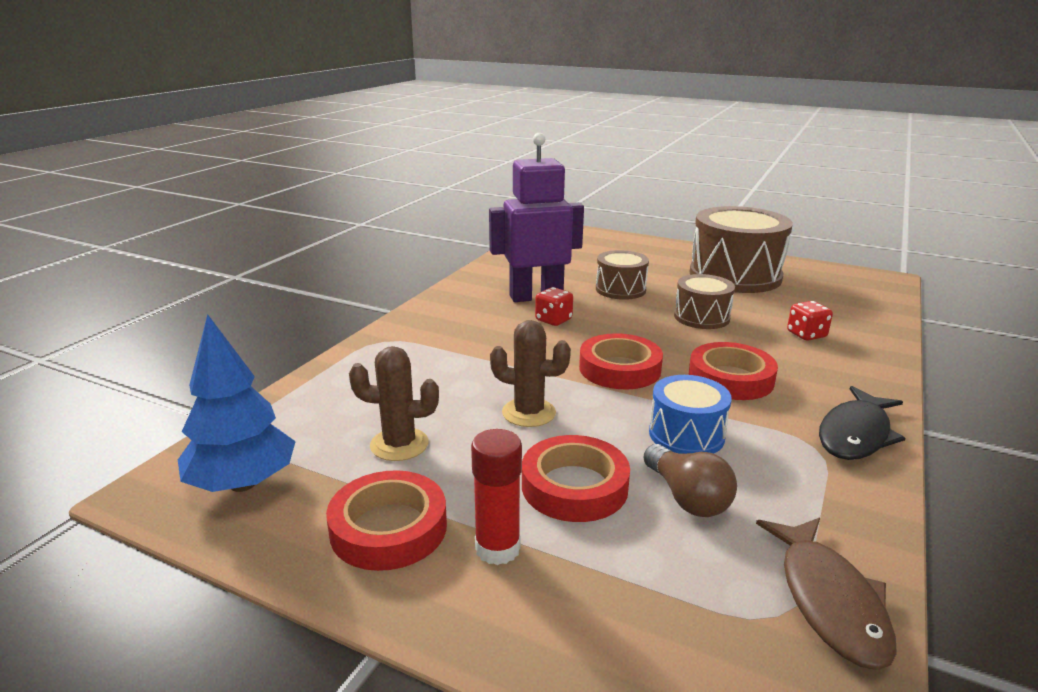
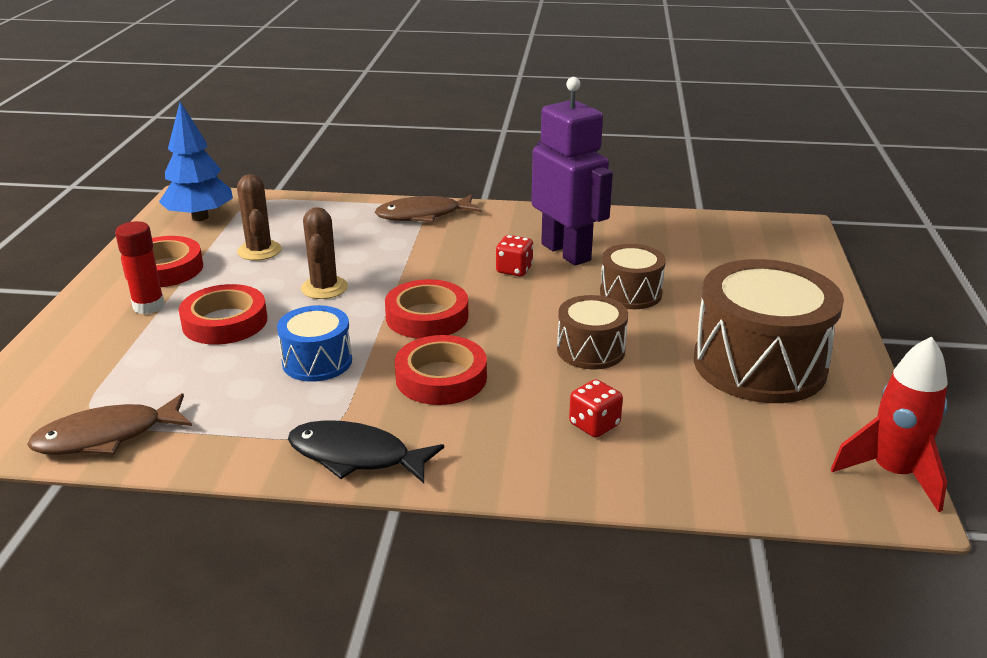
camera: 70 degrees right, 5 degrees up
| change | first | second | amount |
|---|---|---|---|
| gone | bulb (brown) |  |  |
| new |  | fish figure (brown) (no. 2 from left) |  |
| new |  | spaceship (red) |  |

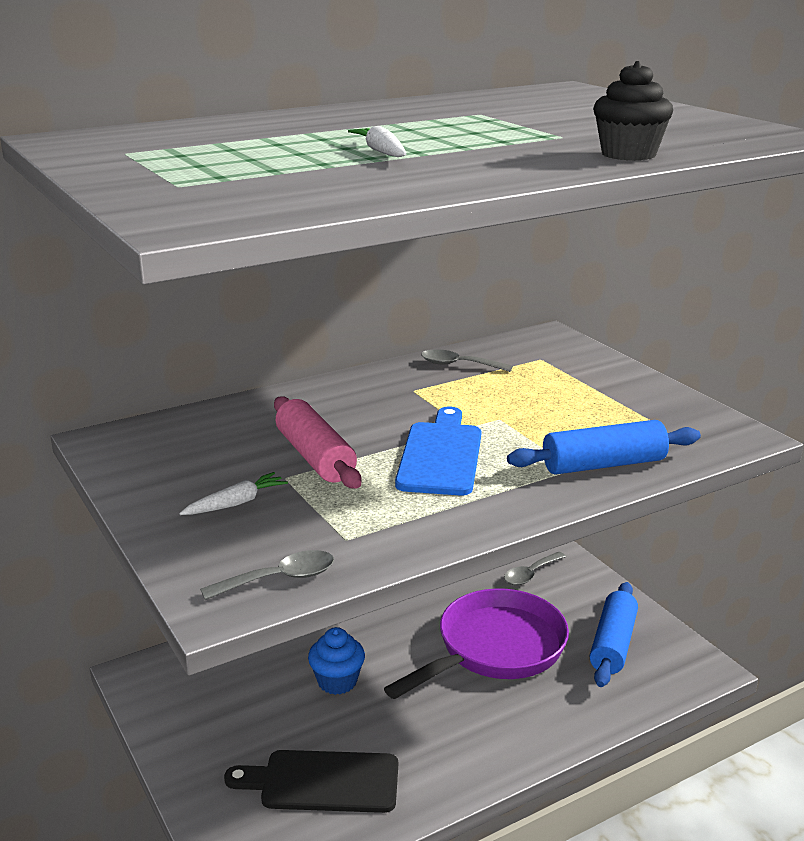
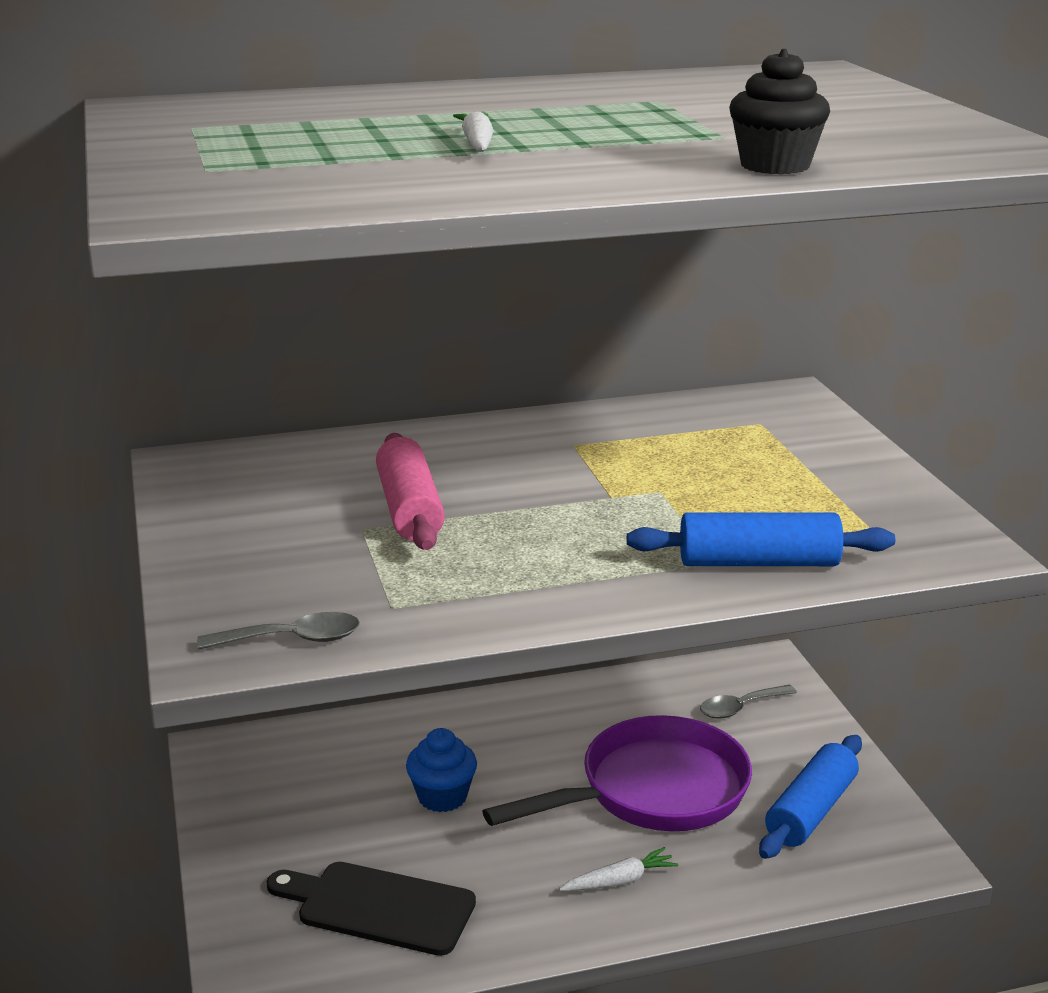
camera: 15 degrees right, 0 degrees up
| change | first | second | amount |
|---|---|---|---|
| shifted | carrot (snow-white) (no. 1 from left in the first image) | carrot (snow-white) (no. 2 from left) |  |
| gone | chopping board (cobalt) |  |  |
| gone | spoon (ash-grey) (no. 2 from left) |  |  |

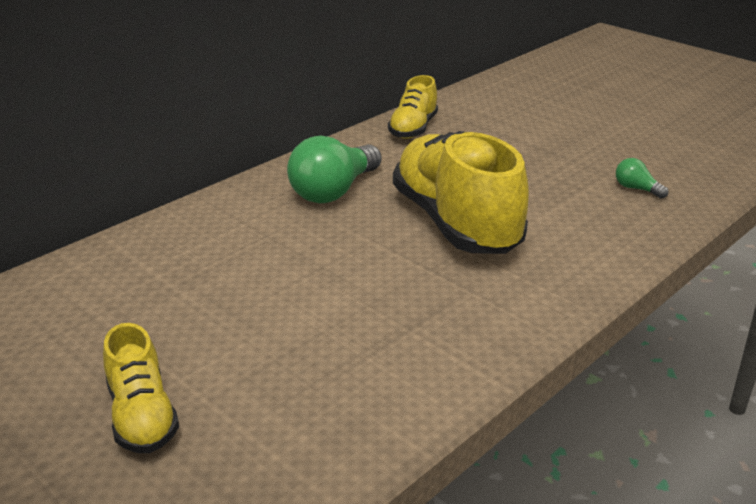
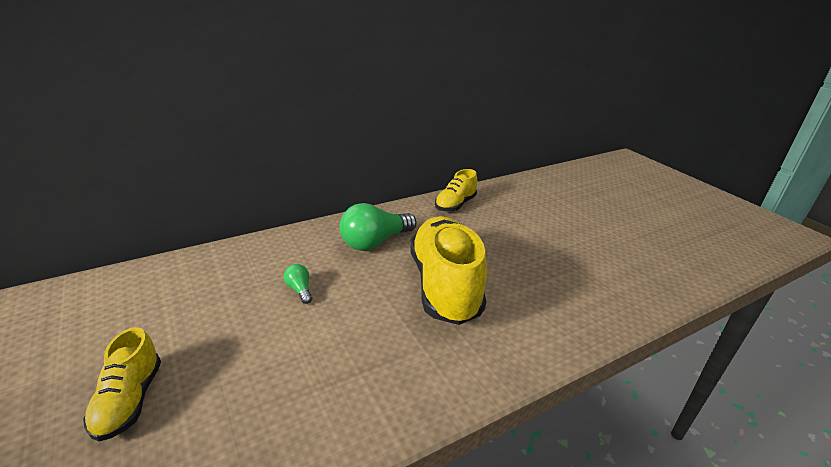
camera: 15 degrees right, 0 degrees up
| change | first | second | amount |
|---|---|---|---|
| shifted | bulb (emerald) (no. 2 from left in the first image) | bulb (emerald) (no. 1 from left) |  |

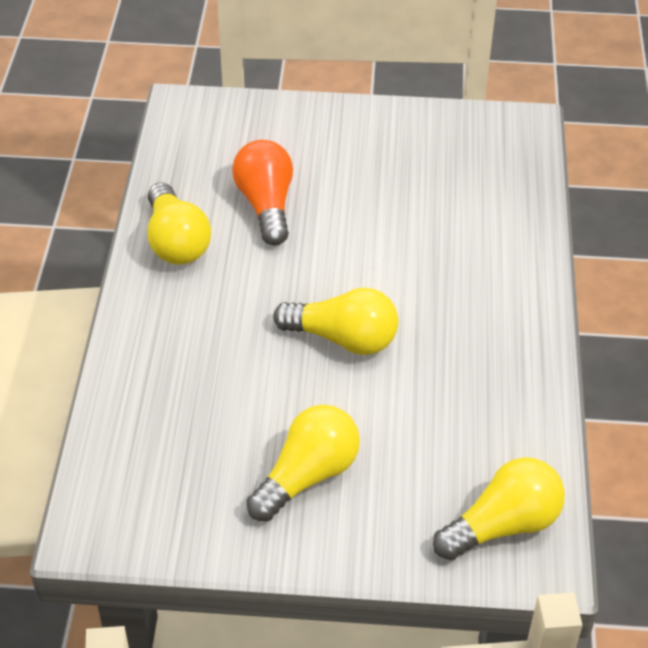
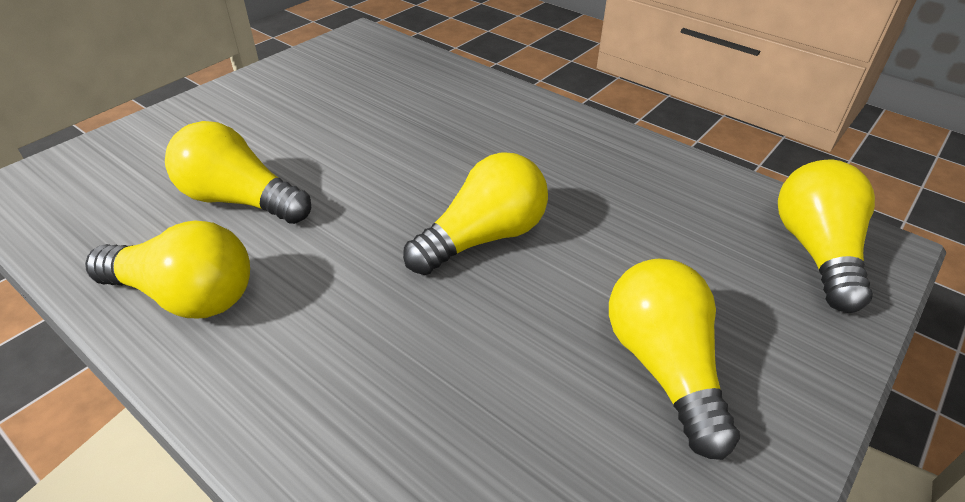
camera: 55 degrees left, 5 degrees down
| change | first | second | amount |
|---|---|---|---|
| repainted | bulb (orange-coloured) | bulb (golden) (no. 2 from left) |  |

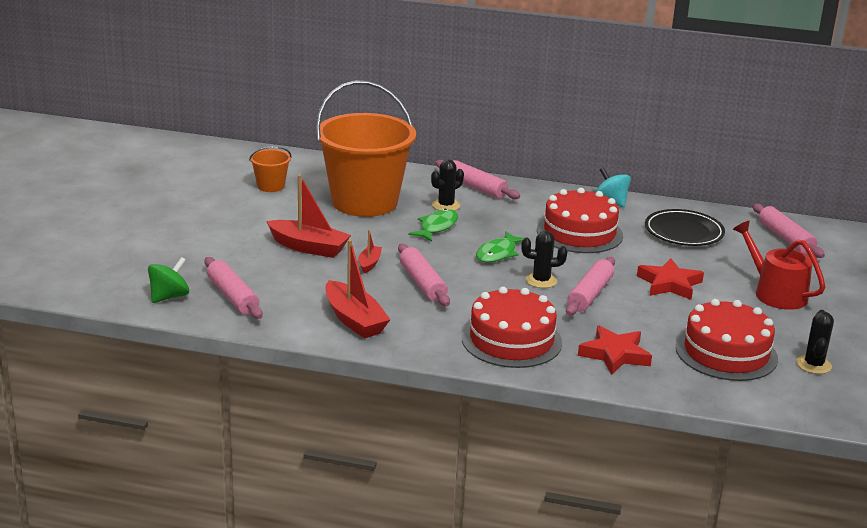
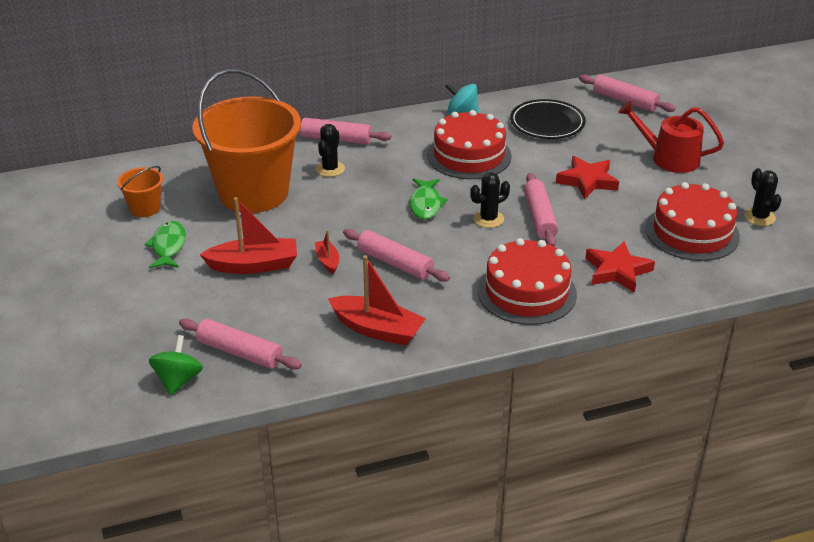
camera: 30 degrees left, 10 degrees up
| change | first | second | amount |
|---|---|---|---|
| shifted | fish figure (emerald) (no. 1 from left) |  |  |

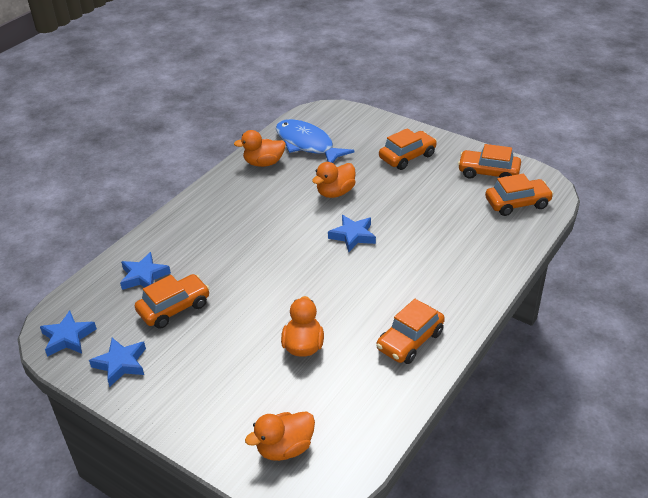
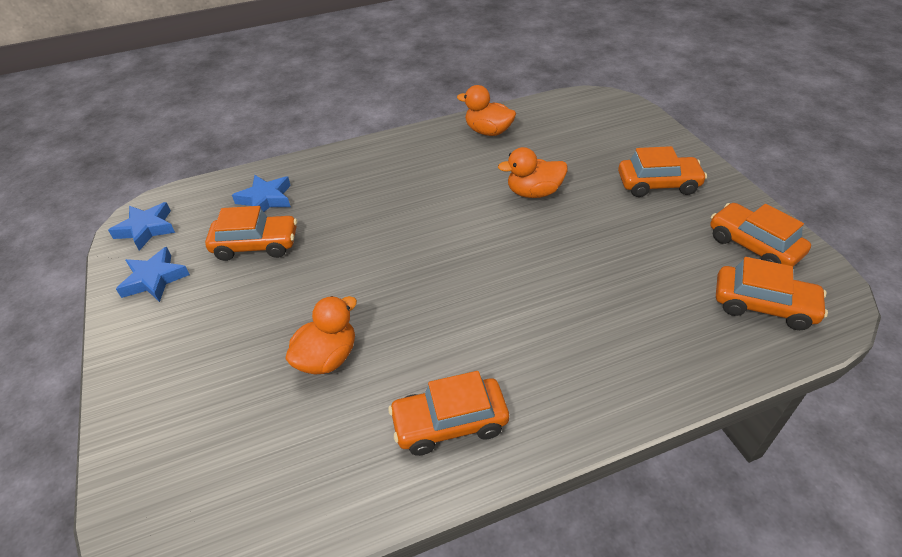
camera: 35 degrees right, 5 degrees up
| change | first | second | amount |
|---|---|---|---|
| gone | duck (orange-coloured) (no. 2 from left) |  |  |
| gone | fish figure (cobalt) |  |  |
| gone | five-pointed star (cobalt) (no. 4 from left) |  |  |

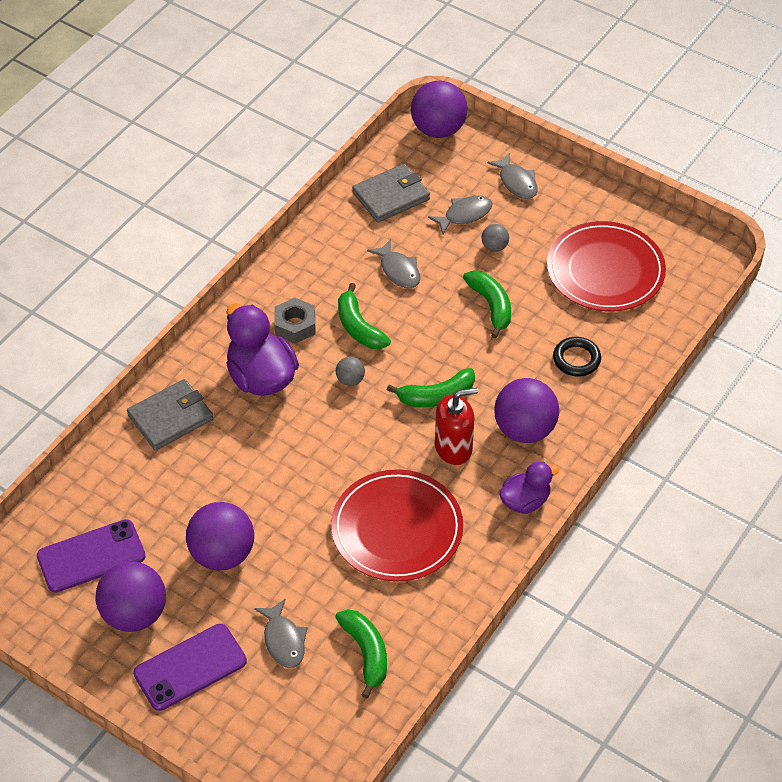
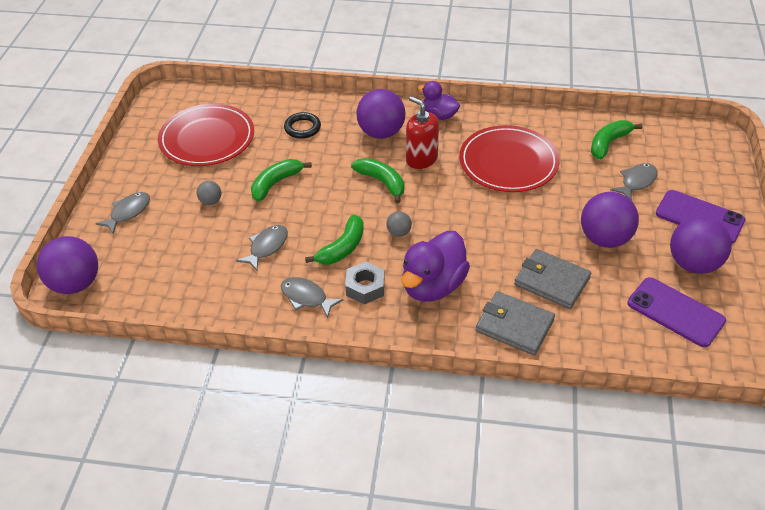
camera: 115 degrees left, 5 degrees down
| change | first | second | amount |
|---|---|---|---|
| shifted | card wallet (ash-grey) (no. 2 from left) |  |  |
| shifted | fish figure (ash-grey) (no. 3 from left) |  |  |

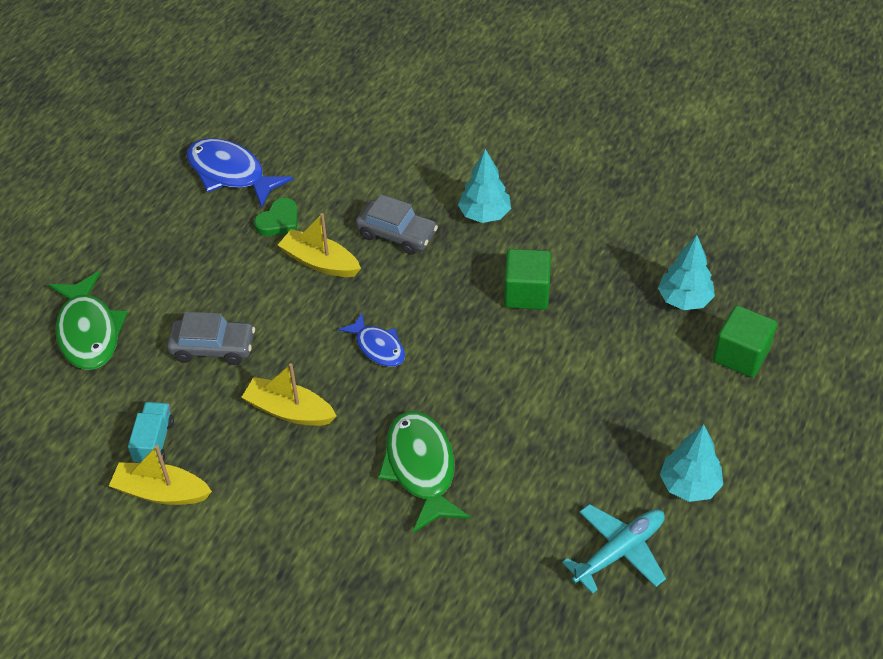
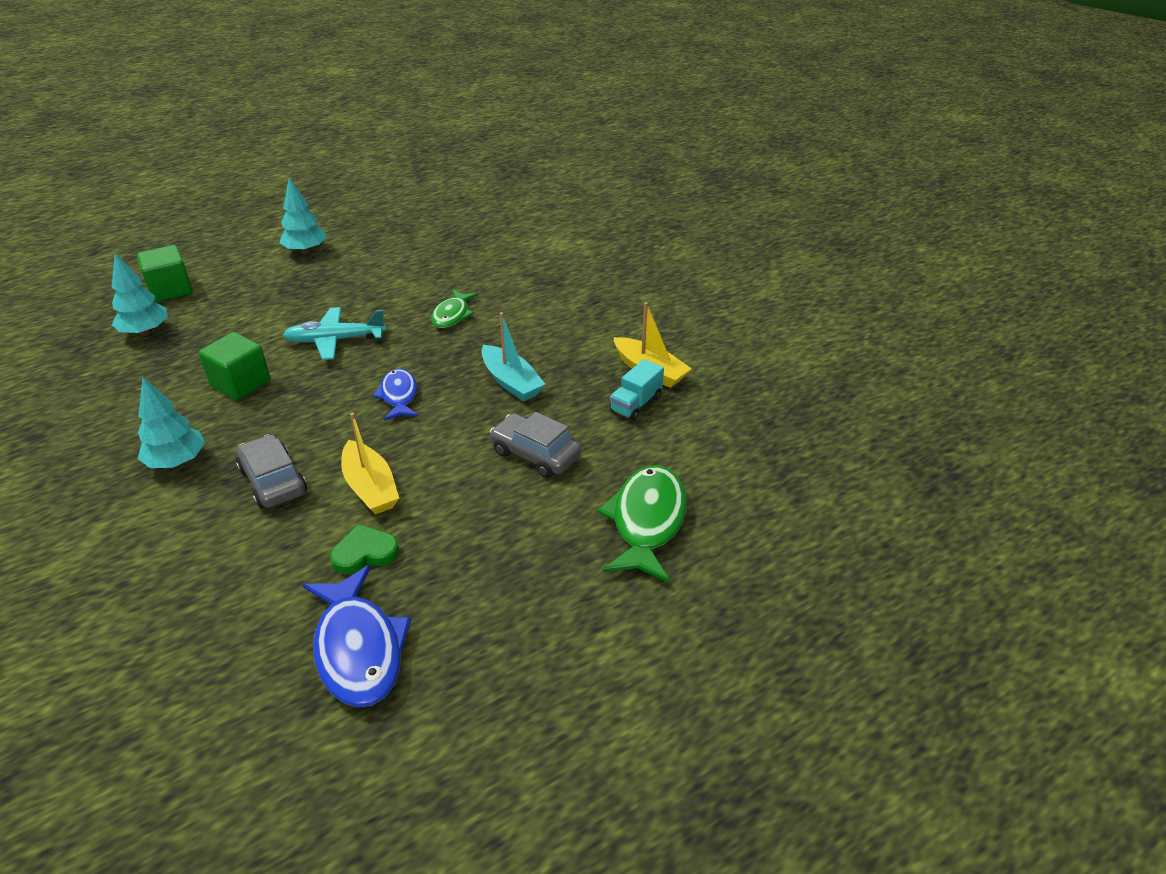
camera: 150 degrees left, 10 degrees down
| change | first | second | amount |
|---|---|---|---|
| repainted | boat (golden) (no. 2 from left) | boat (aqua) |  |
| scaled | fish figure (emerald) (no. 2 from left in the first image) | fish figure (emerald) (no. 1 from left) | x0.60 |
| shifted | plane (aqua) |  |  |

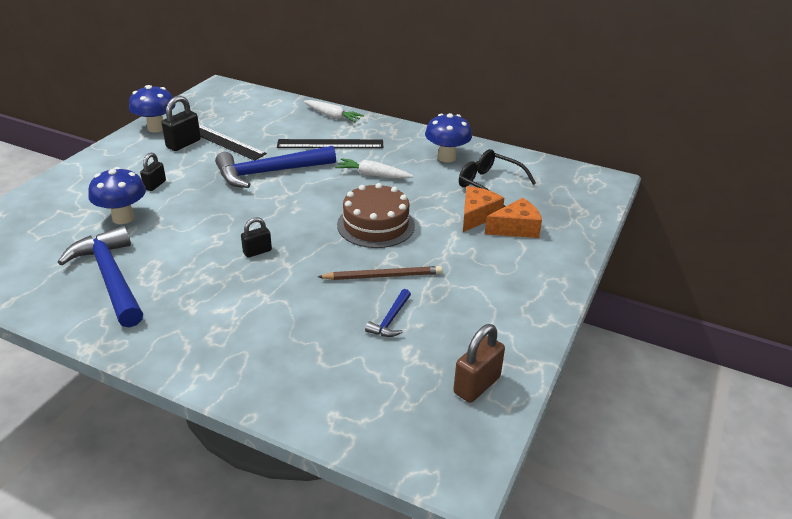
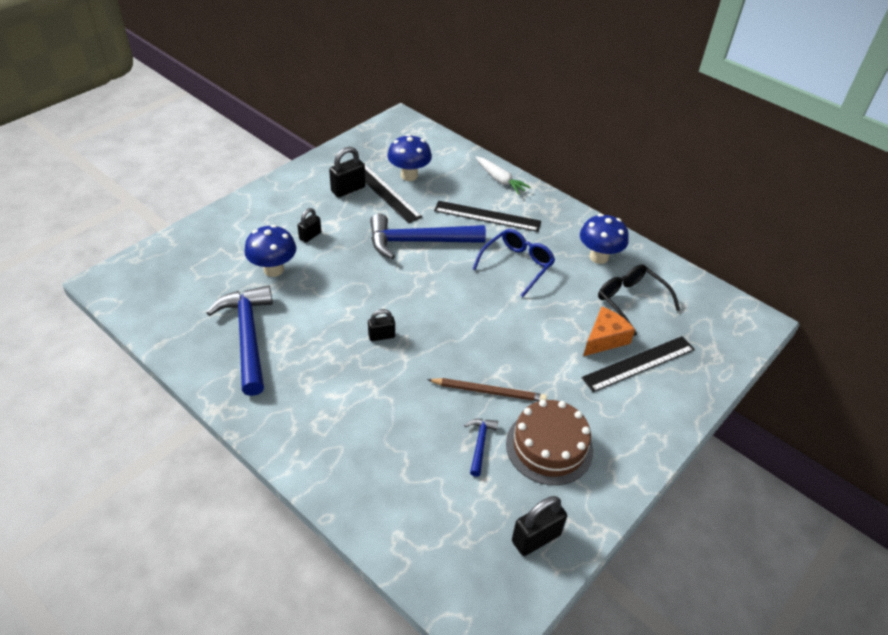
camera: 15 degrees right, 10 degrees up
| change | first | second | amount |
|---|---|---|---|
| shifted | toadstool (cobalt) (no. 2 from left) |  |  |
| swapped | carrot (snow-white) (no. 2 from left) | spectacles (cobalt) |  |
| shifted | gateau (brown) |  |  |
| rotated | claw hammer (cobalt) (no. 3 from left) |  | 150 degrees clockwise |
| repainted | padlock (brown) | padlock (black) (no. 4 from left) |  |
| swapped | cheese wedge (orange-coloured) (no. 2 from left) | measuring stick (black) (no. 3 from left) |  |

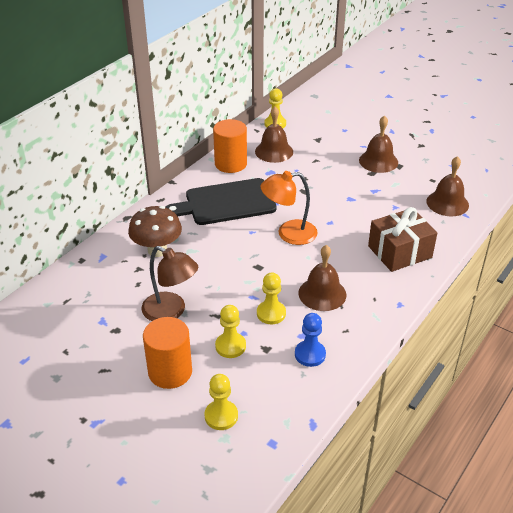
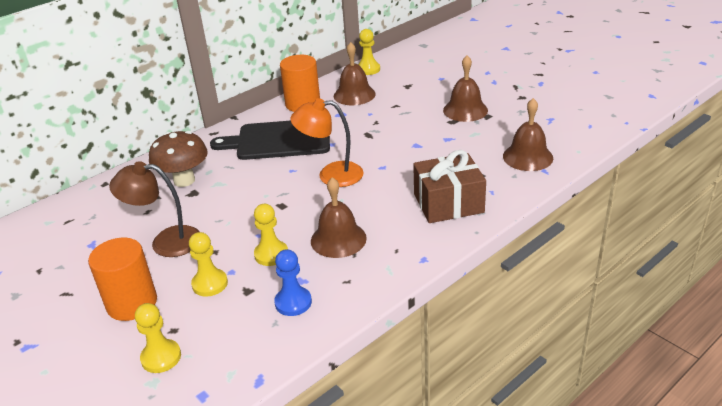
camera: 15 degrees right, 5 degrees down
| change | first | second | amount |
|---|---|---|---|
| rotated | desk lamp (brown) |  | 135 degrees clockwise |

